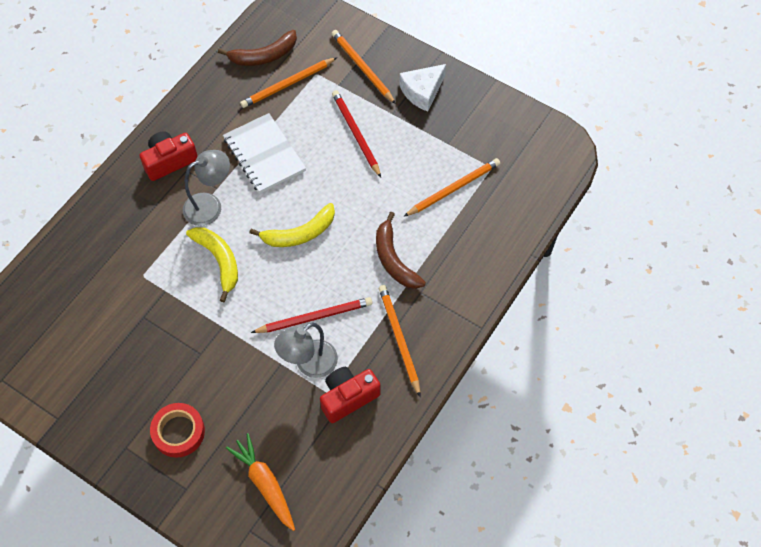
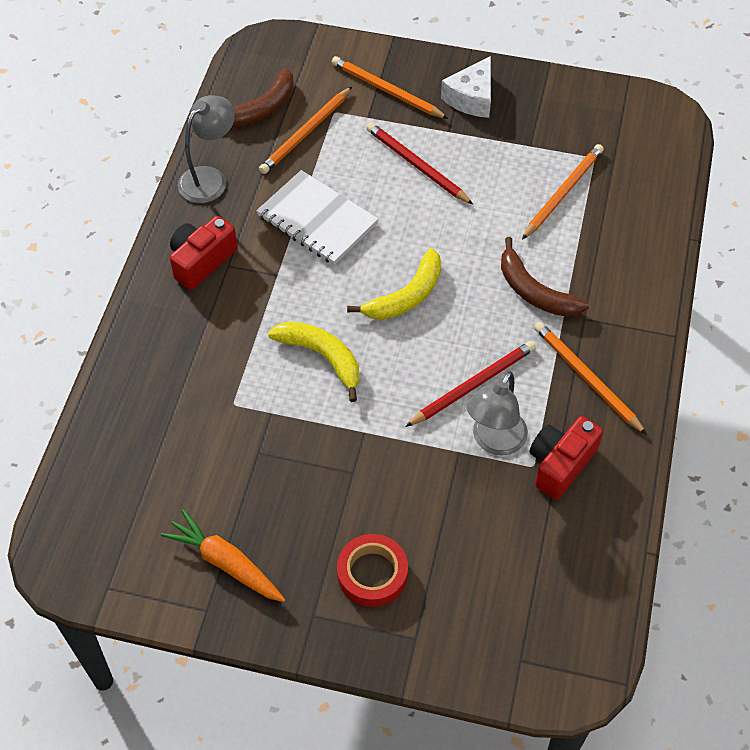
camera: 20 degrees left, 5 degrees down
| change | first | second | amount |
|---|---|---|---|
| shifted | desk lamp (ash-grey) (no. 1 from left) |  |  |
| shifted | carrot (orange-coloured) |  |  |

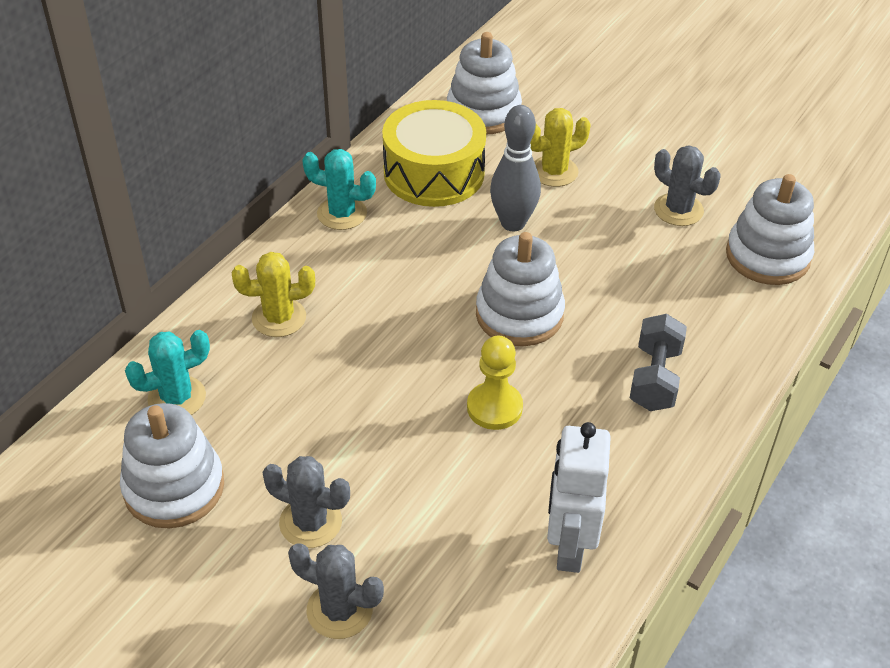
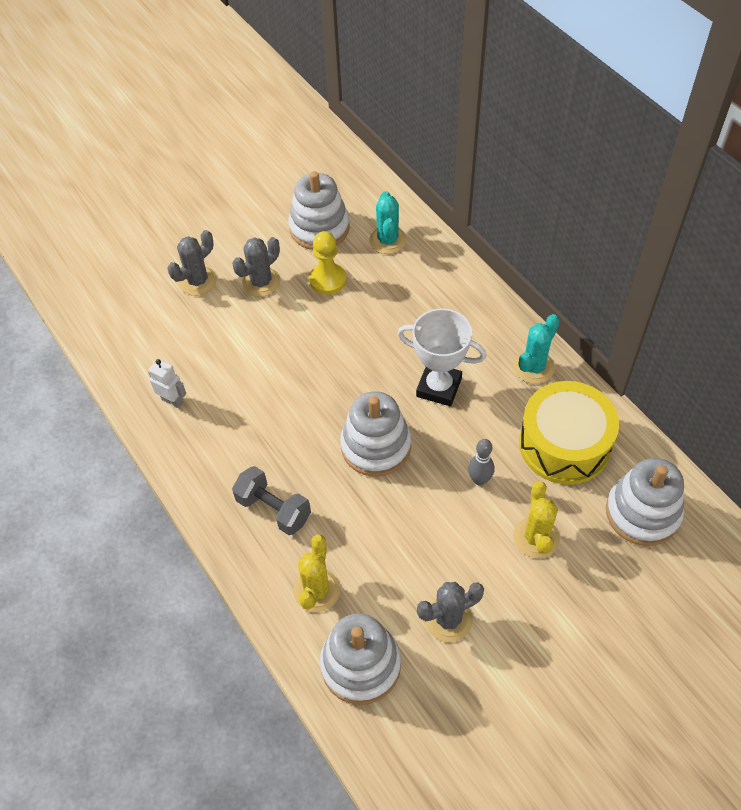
camera: 115 degrees right, 10 degrees up
| change | first | second | amount |
|---|---|---|---|
| shifted | saguaro cactus (golden) (no. 1 from left) |  |  |
| shifted | pawn (golden) |  |  |
| scaled | tenpin (ash-grey) |  | x0.60 |
| scaled | robot figure (snow-white) |  | x0.55 |
| new |  | prize cup (snow-white) |  |

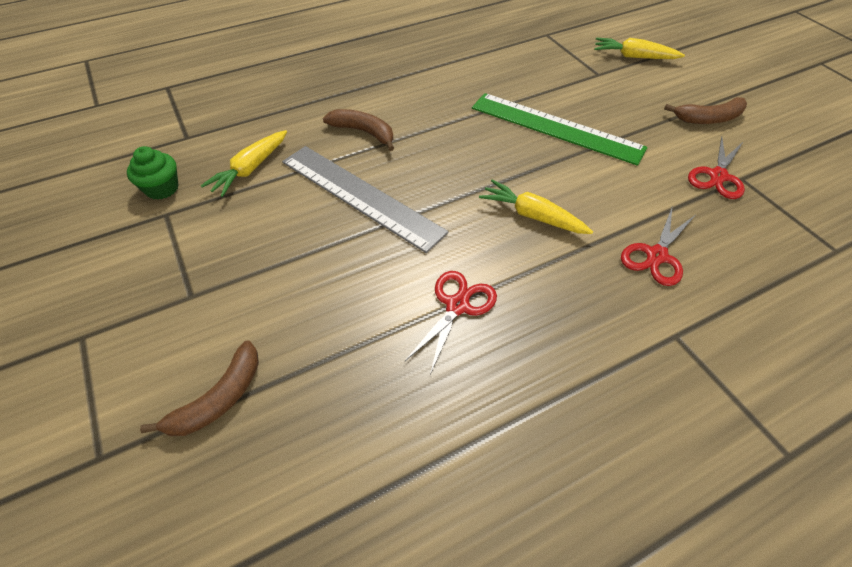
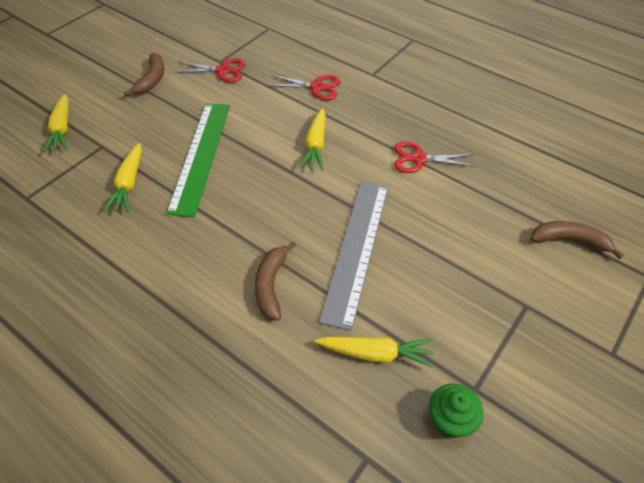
camera: 115 degrees left, 0 degrees up
| change | first | second | amount |
|---|---|---|---|
| rotated | toy banana (brown) (no. 3 from left in the first image) | toy banana (brown) (no. 1 from left) | 45 degrees clockwise |
| new |  | carrot (golden) (no. 2 from left) |  |

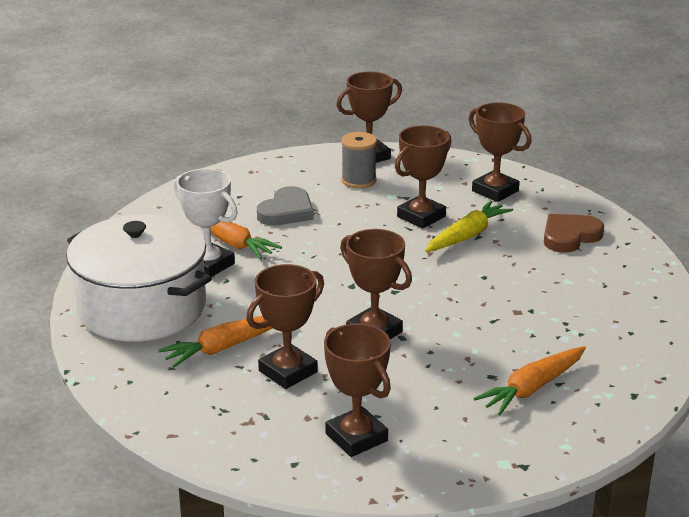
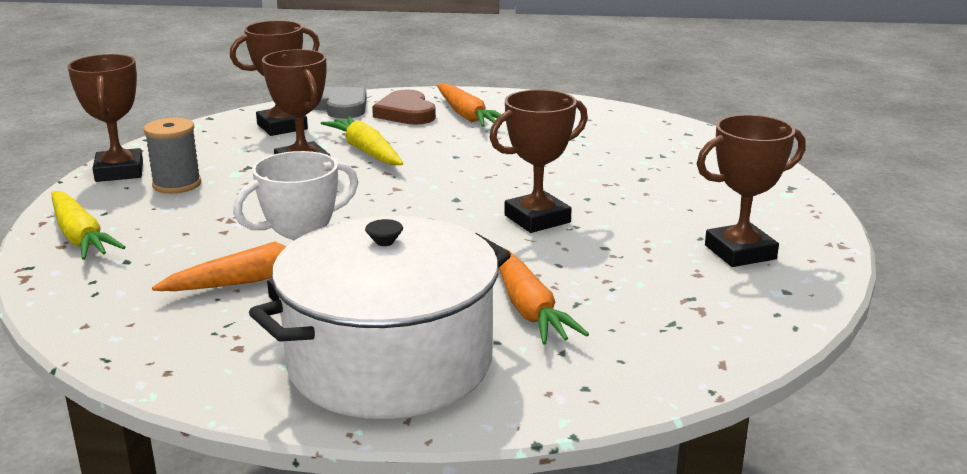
camera: 75 degrees left, 5 degrees down
| change | first | second | amount |
|---|---|---|---|
| gone | prize cup (brown) (no. 1 from left) |  |  |
| shifted | love heart (ash-grey) |  |  |
| shifted | carrot (orange-coloured) (no. 3 from left in the first image) | carrot (orange-coloured) (no. 2 from left) |  |
| new |  | carrot (golden) (no. 1 from left) |  |

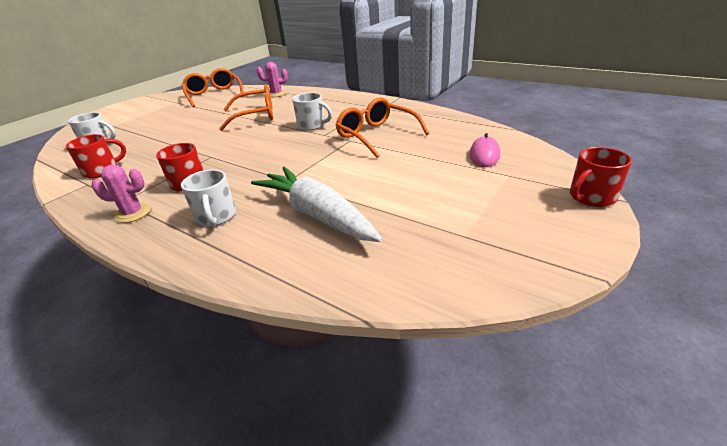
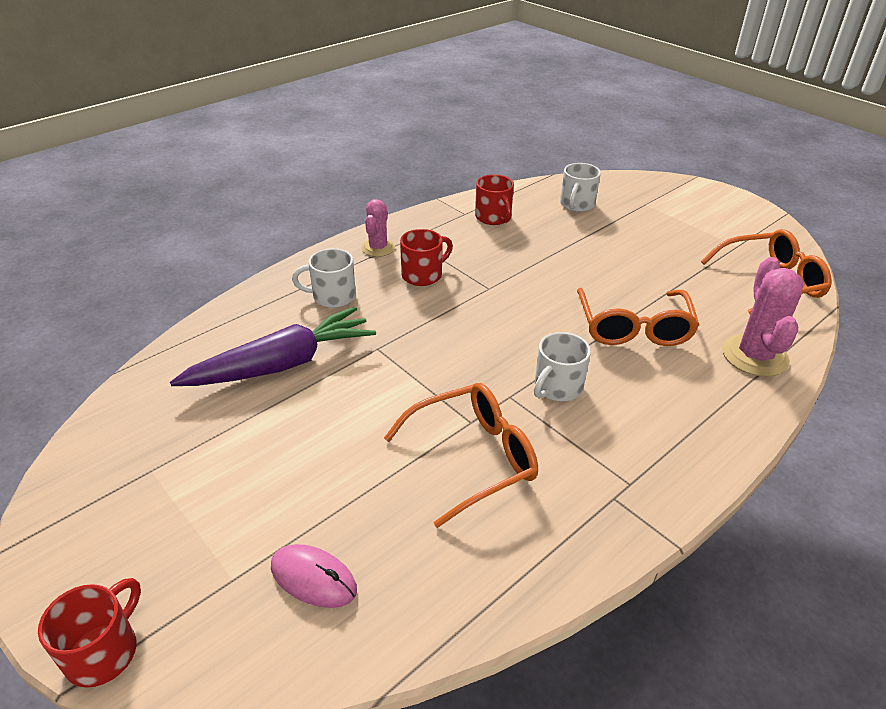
camera: 100 degrees right, 5 degrees up
| change | first | second | amount |
|---|---|---|---|
| repainted | carrot (snow-white) | carrot (royal purple) |  |
| scaled | saguaro cactus (pink) (no. 2 from left) |  | x1.59 |
| rotated | mug (red) (no. 3 from left in the first image) | mug (red) (no. 1 from left) | 45 degrees clockwise |

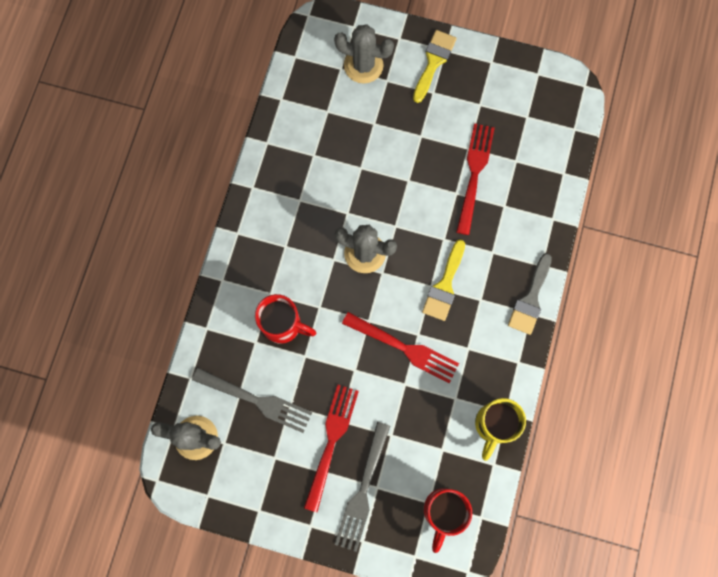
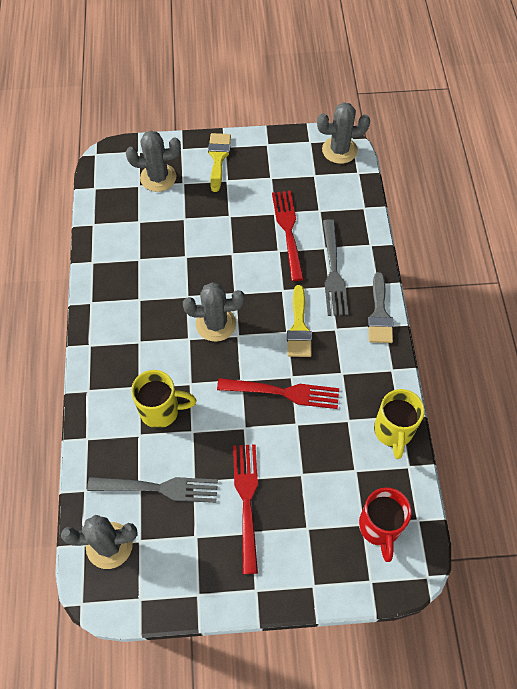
camera: 20 degrees left, 15 degrees down
| change | first | second | amount |
|---|---|---|---|
| repainted | mug (red) (no. 1 from left) | mug (golden) (no. 1 from left) |  |
| shifted | dinner fork (ash-grey) (no. 2 from left) |  |  |
| new |  | saguaro cactus (ash-grey) (no. 4 from left) |  |

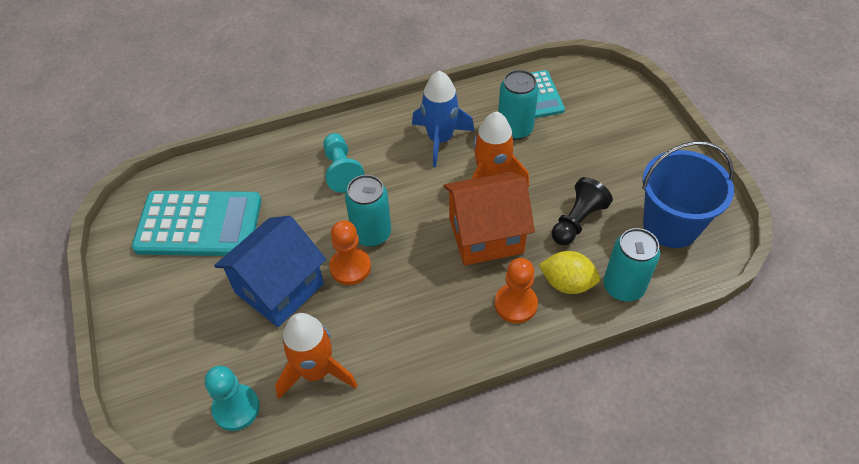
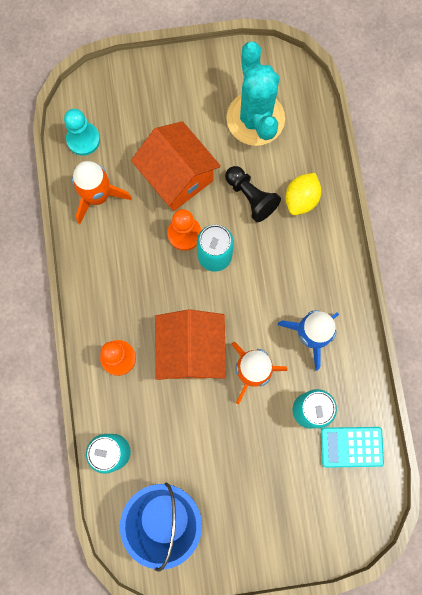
camera: 100 degrees right, 25 degrees up
| change | first | second | amount |
|---|---|---|---|
| swapped | pocket calculator (aqua) (no. 1 from left) | saguaro cactus (aqua) |  |
| repainted | toy house (cobalt) | toy house (orange-coloured) (no. 1 from left) |  |
| gone | pawn (aqua) (no. 2 from left) |  |  |
| shifted | lemon (golden) |  |  |
| shifted | pawn (black) |  |  |

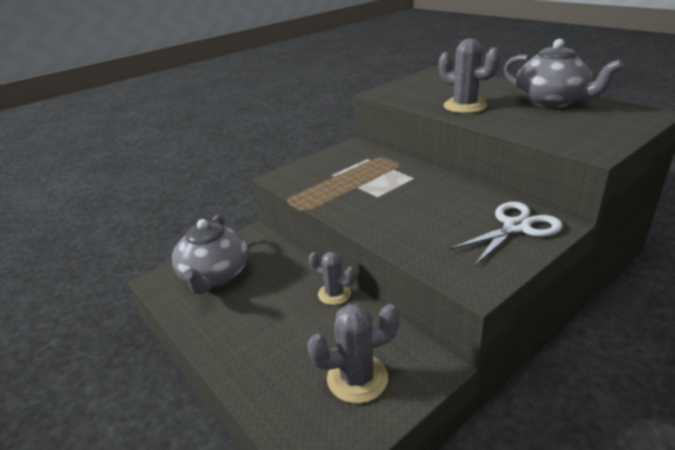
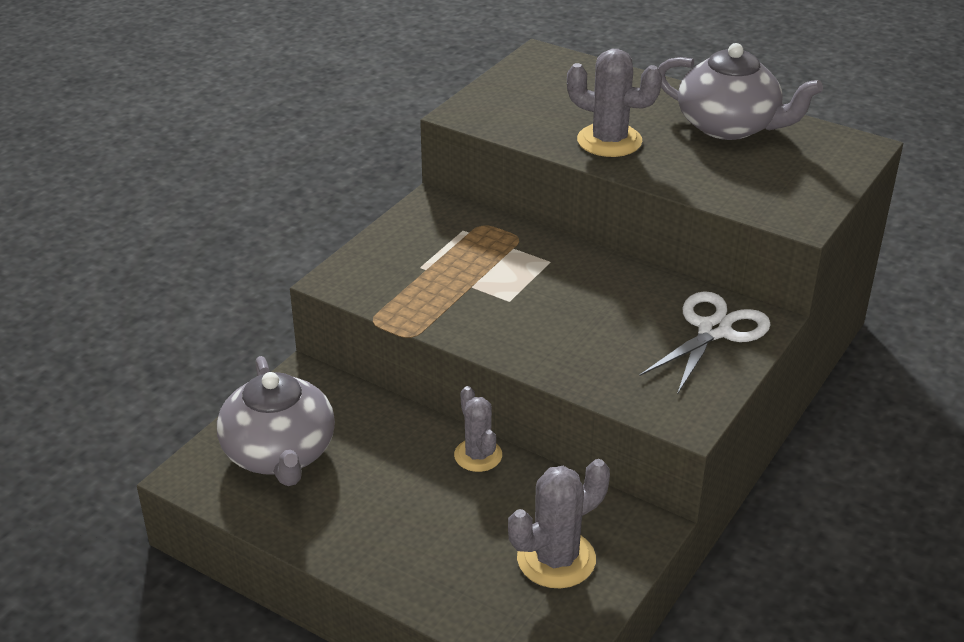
camera: 20 degrees left, 5 degrees up
| change | first | second | amount |
|---|---|---|---|
| rotated | saguaro cactus (ash-grey) (no. 1 from left) |  | 60 degrees clockwise |

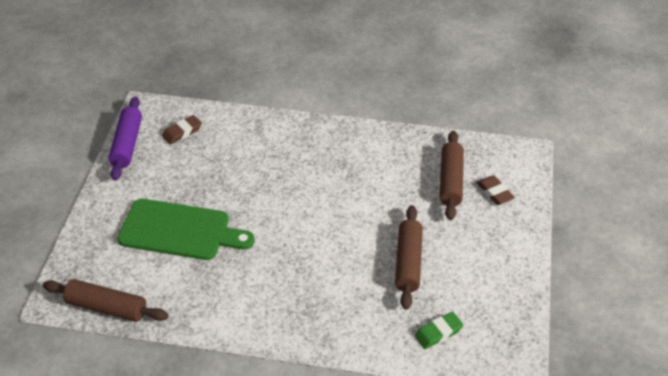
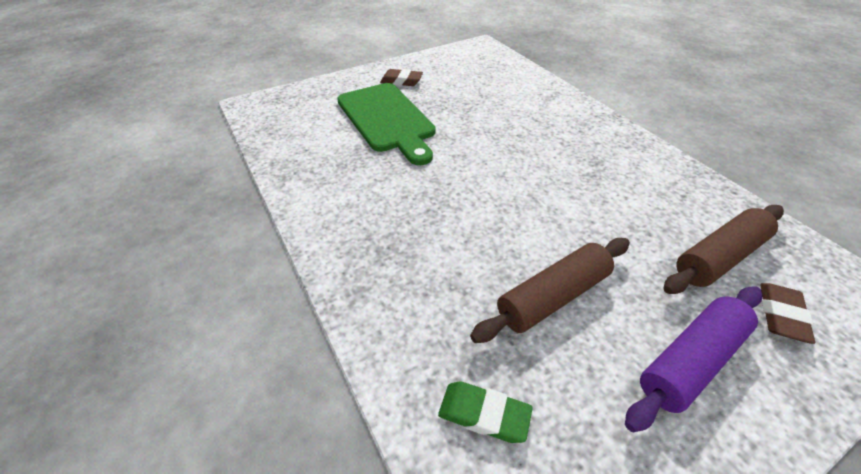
camera: 50 degrees right, 0 degrees up
| change | first | second | amount |
|---|---|---|---|
| gone | dough roller (brown) (no. 1 from left) |  |  |
| shifted | dough roller (royal purple) |  |  |
| shifted | eraser (brown) (no. 1 from left) |  |  |

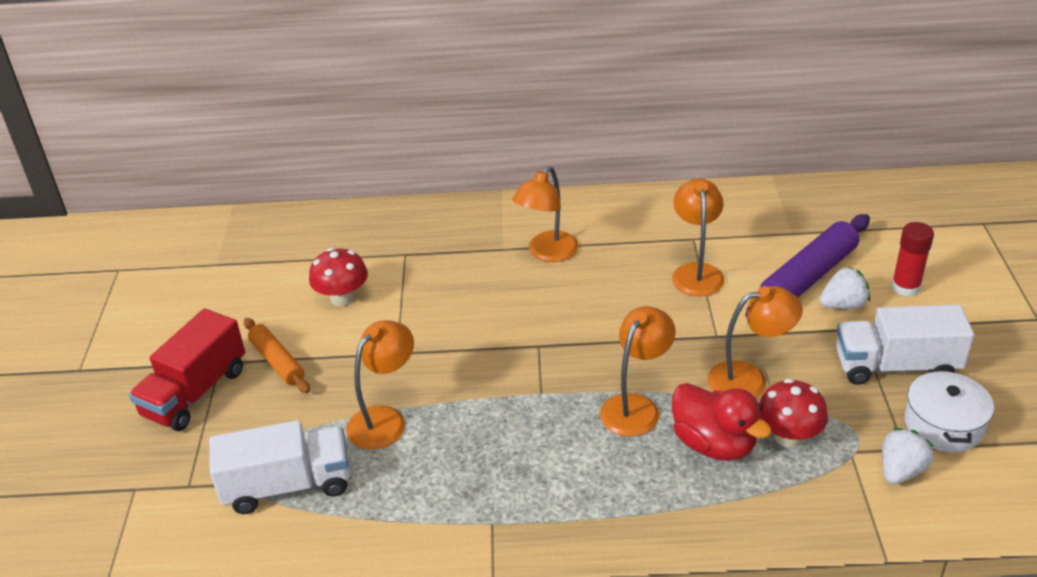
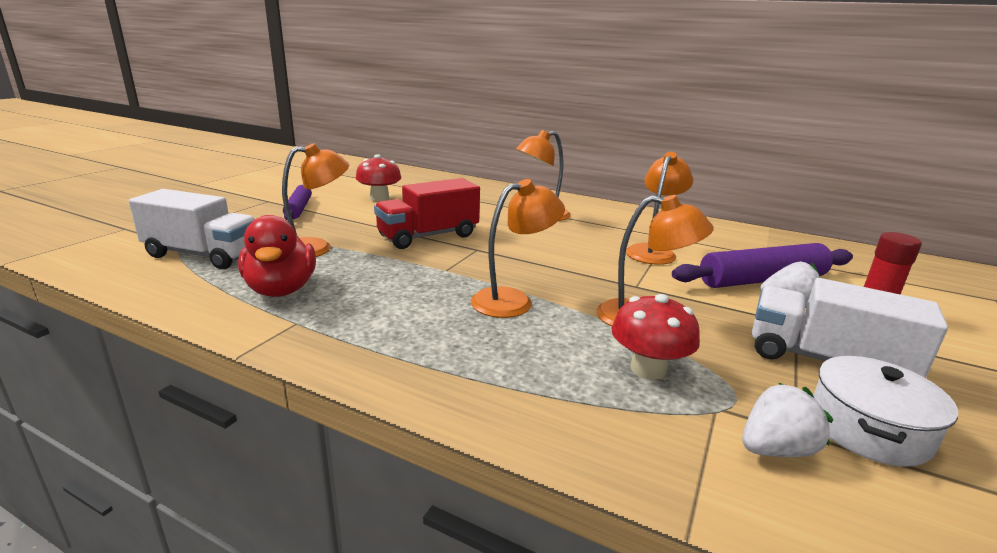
camera: 25 degrees right, 15 degrees down
| change | first | second | amount |
|---|---|---|---|
| shifted | truck (red) |  |  |
| repainted | dough roller (orange-coloured) | dough roller (royal purple) (no. 1 from left) |  |
| shifted | duck (red) |  |  |

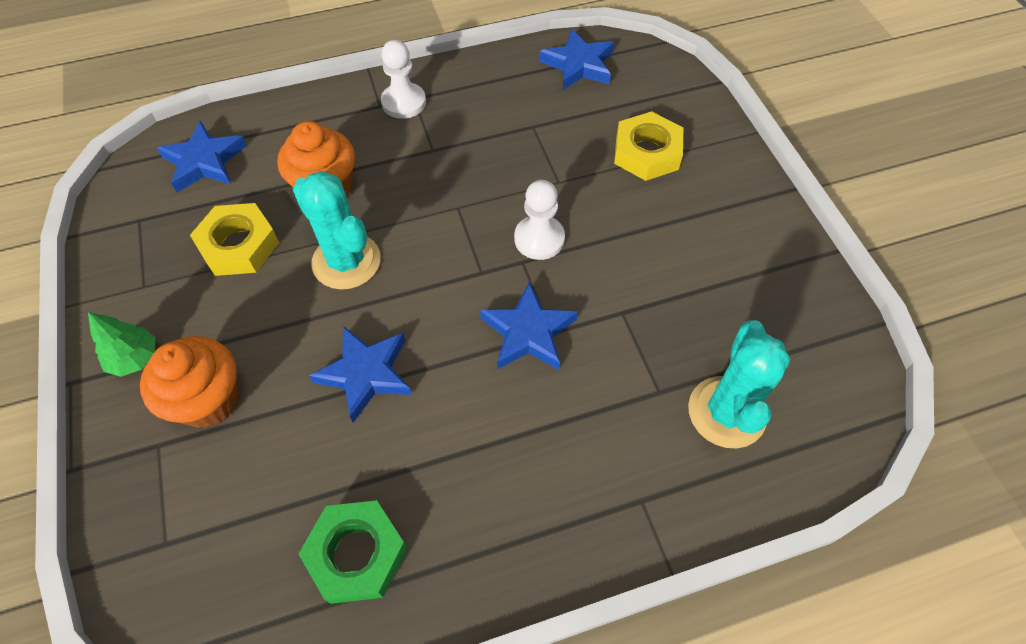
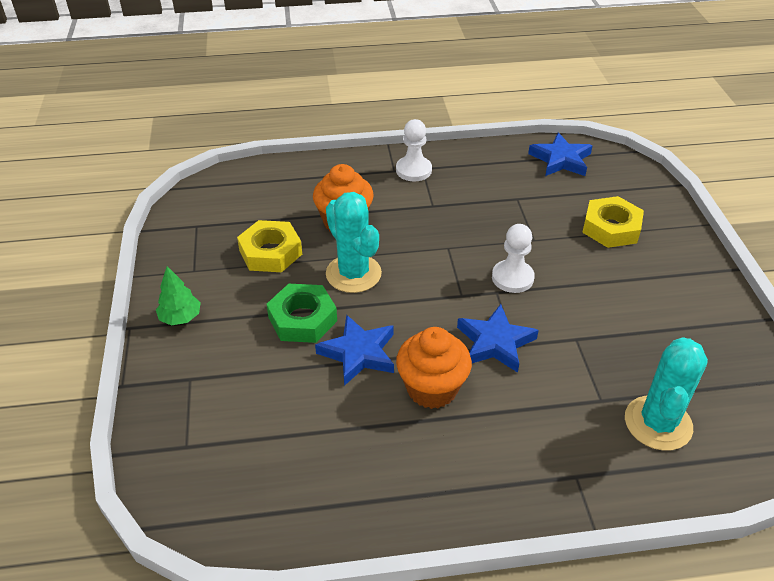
camera: 10 degrees right, 15 degrees down
| change | first | second | amount |
|---|---|---|---|
| shifted | fairy cake (orange-coloured) (no. 1 from left in the first image) | fairy cake (orange-coloured) (no. 2 from left) |  |
| gone | five-pointed star (cobalt) (no. 1 from left) |  |  |
| shifted | nut (emerald) |  |  |

